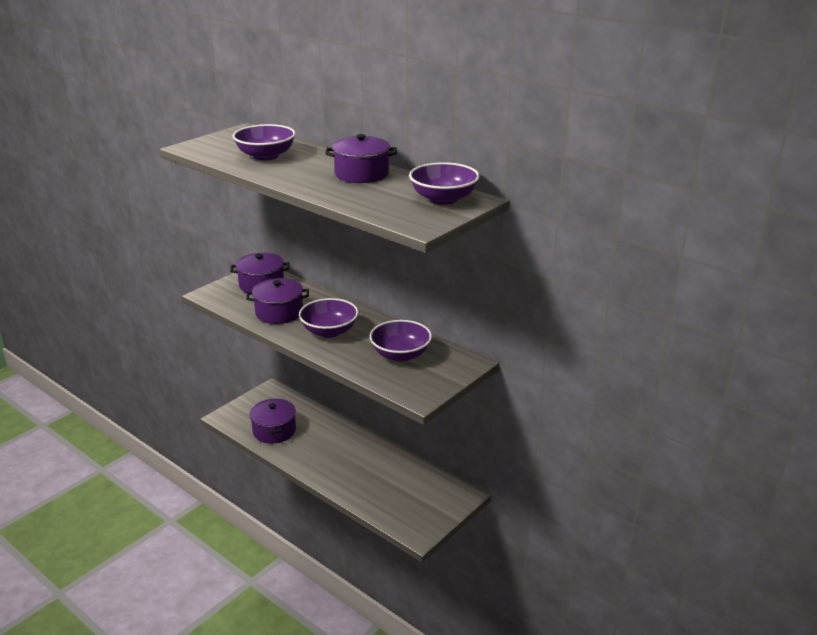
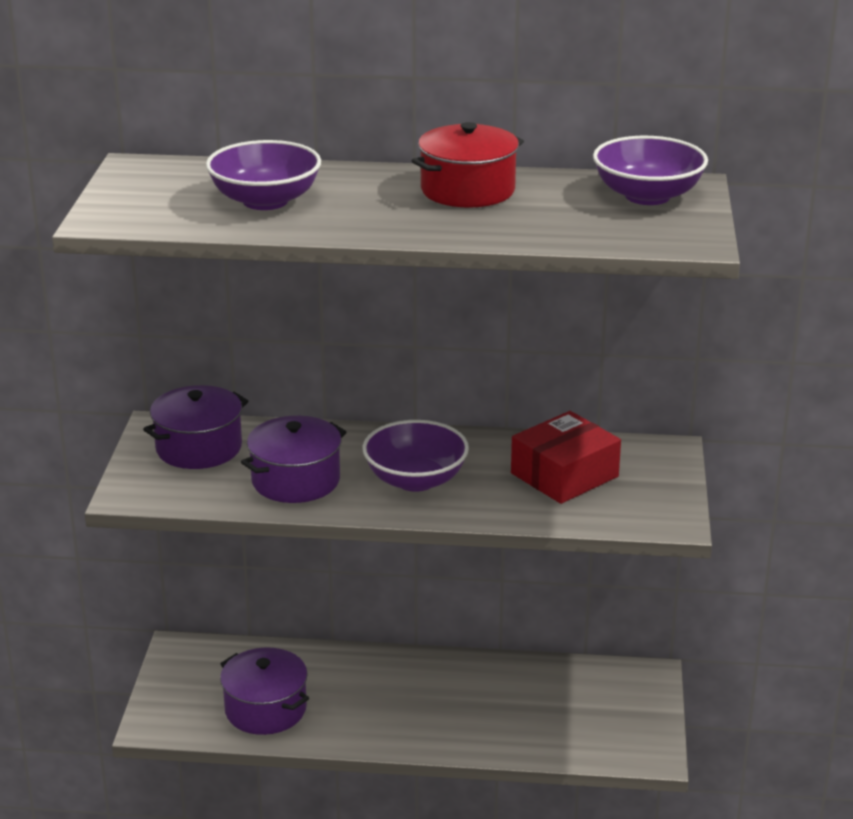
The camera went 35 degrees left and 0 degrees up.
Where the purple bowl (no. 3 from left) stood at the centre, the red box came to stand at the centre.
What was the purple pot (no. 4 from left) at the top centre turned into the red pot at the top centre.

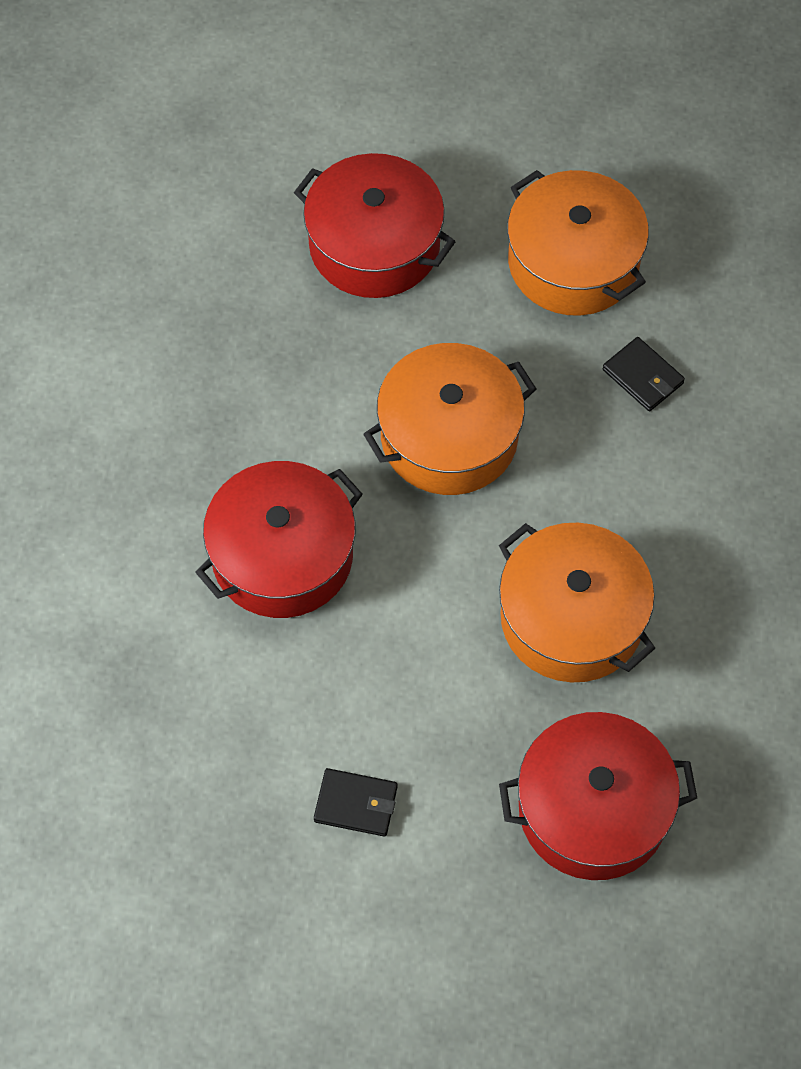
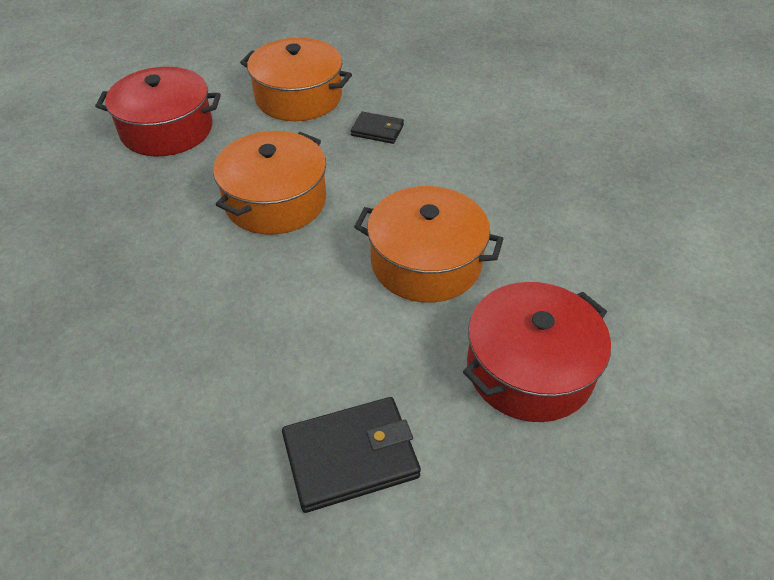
The camera went 30 degrees left and 15 degrees down.
The second view lost the red pot (no. 1 from left) at the centre.
The size of the black wallet (no. 1 from left) at the bottom centre changed by a factor of 1.71.

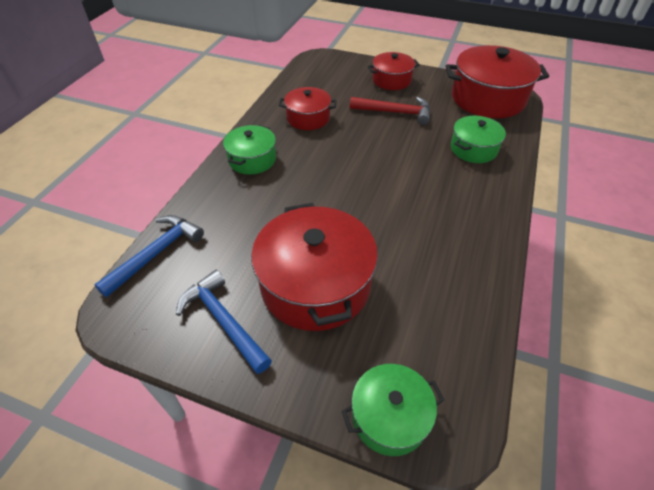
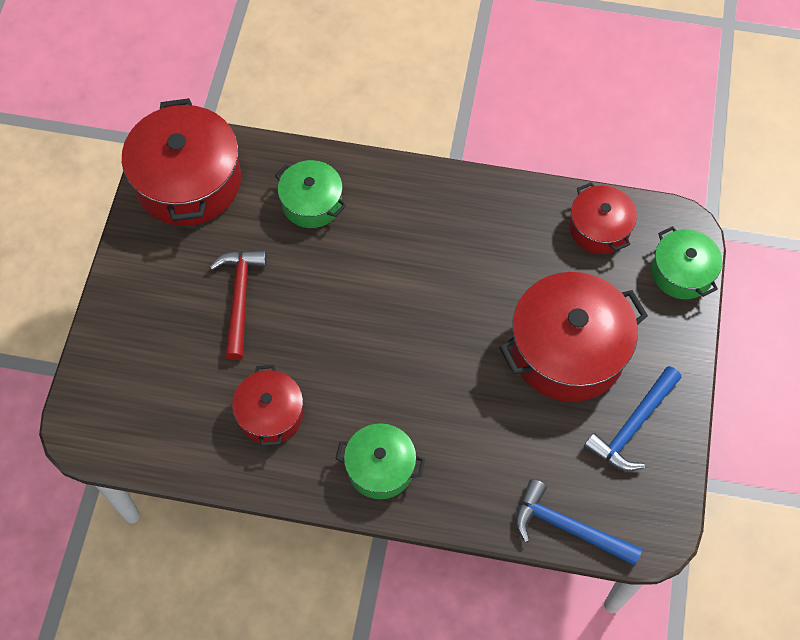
The camera went 100 degrees left and 15 degrees up.
The red pot (no. 3 from left in the first image) ended up elsewhere, having gone from the top centre to the middle right.

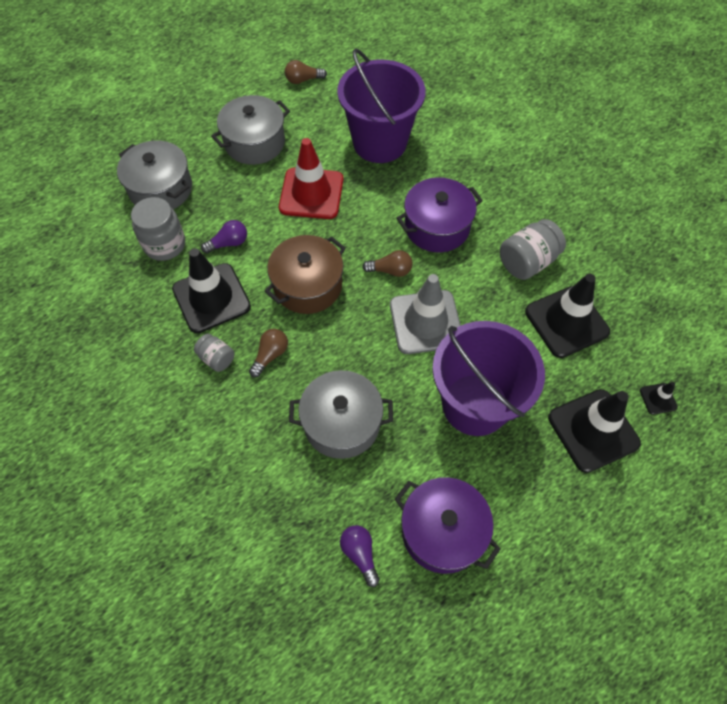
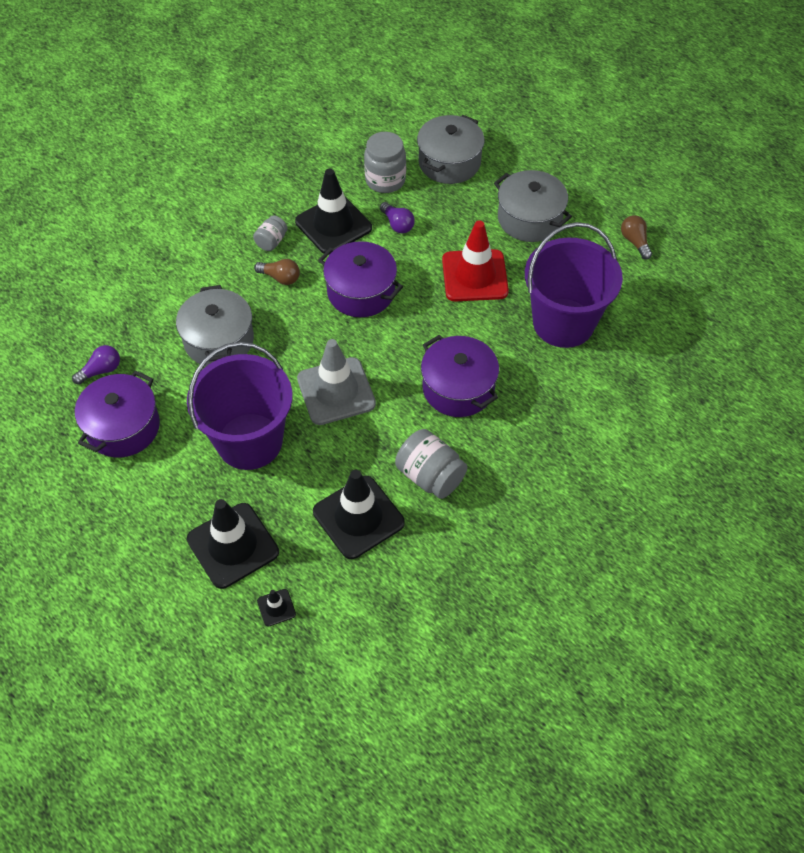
The camera went 80 degrees right and 5 degrees down.
The second view lost the brown light bulb (no. 3 from left) at the centre.
What was the brown pot at the centre turned into the purple pot (no. 2 from left) at the top centre.

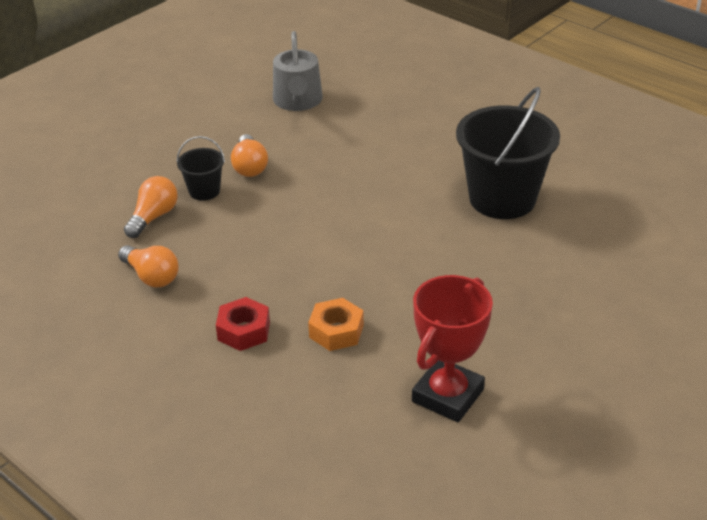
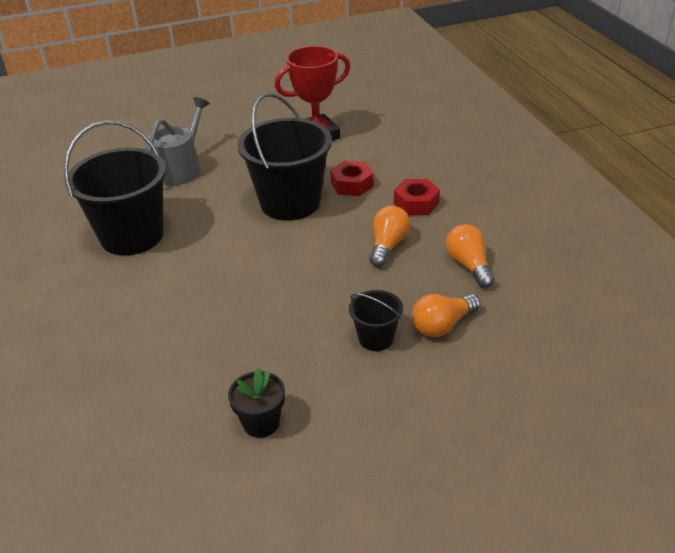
The camera went 150 degrees left and 0 degrees up.
The second view gained the black flower pot at the bottom centre.
The second view gained the black bucket (no. 2 from left) at the top centre.
The orange light bulb (no. 3 from left in the first image) ended up elsewhere, having gone from the top centre to the centre.
The grey watering can ended up elsewhere, having gone from the top centre to the top left.
What was the orange nut at the centre turned into the red nut (no. 1 from left) at the top centre.

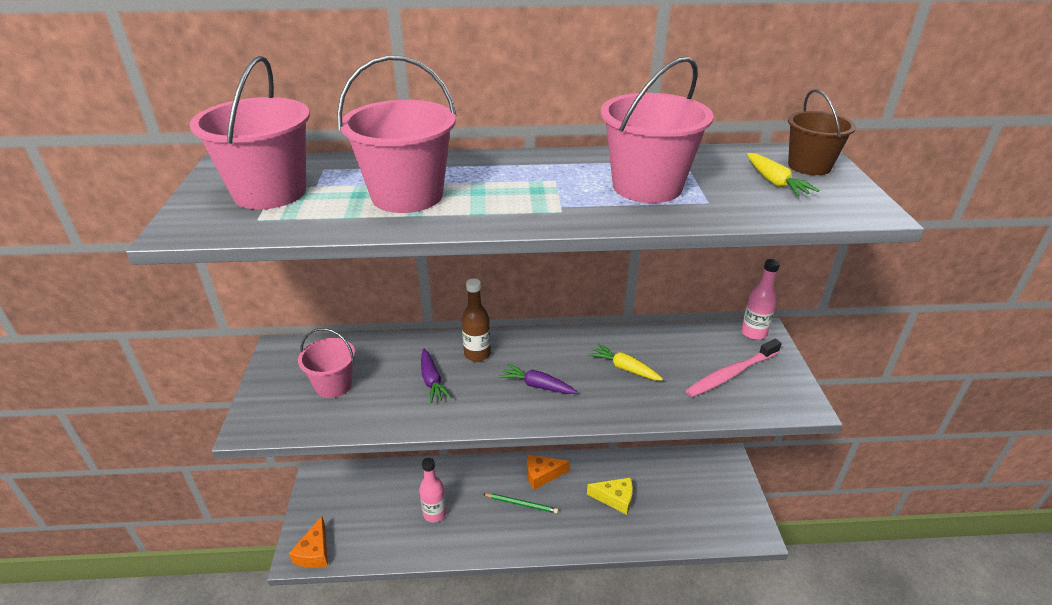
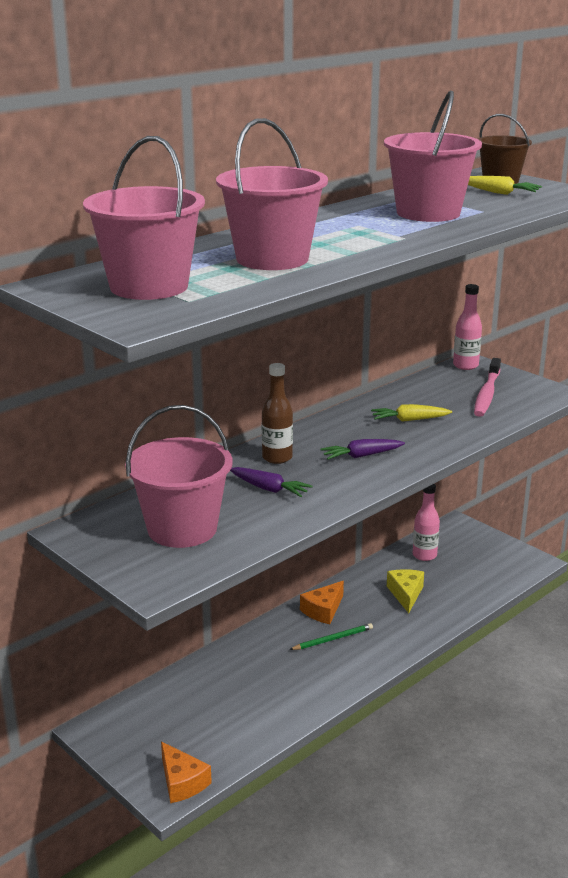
The camera went 40 degrees left and 10 degrees down.
The pink bottle (no. 1 from left) ended up elsewhere, having gone from the bottom centre to the middle right.
The yellow cheese at the bottom centre ended up facing another way, 60 degrees counterclockwise from before.
The size of the pink bucket (no. 2 from left) at the middle left changed by a factor of 1.60.

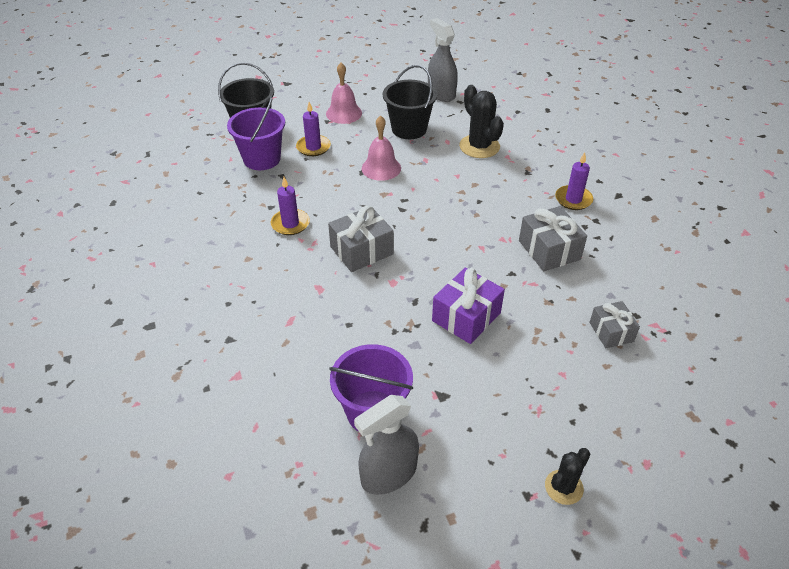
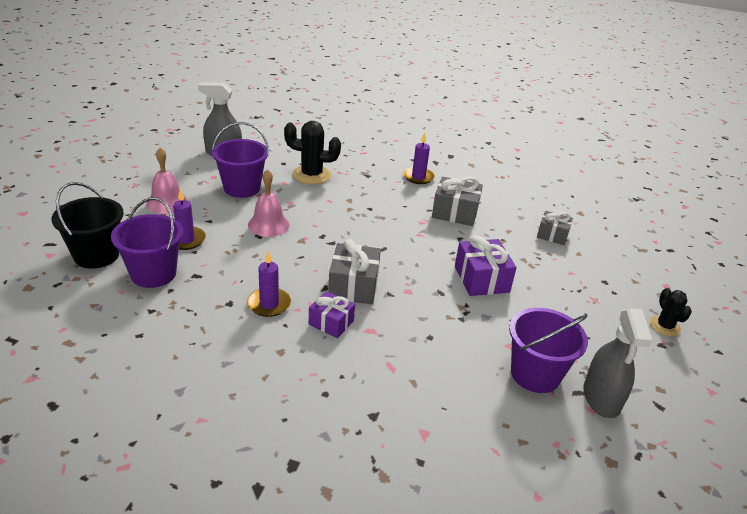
The camera went 55 degrees left and 10 degrees down.
The second view gained the purple gift (no. 1 from left) at the centre.
What was the black bucket (no. 2 from left) at the top centre turned into the purple bucket (no. 2 from left) at the top left.

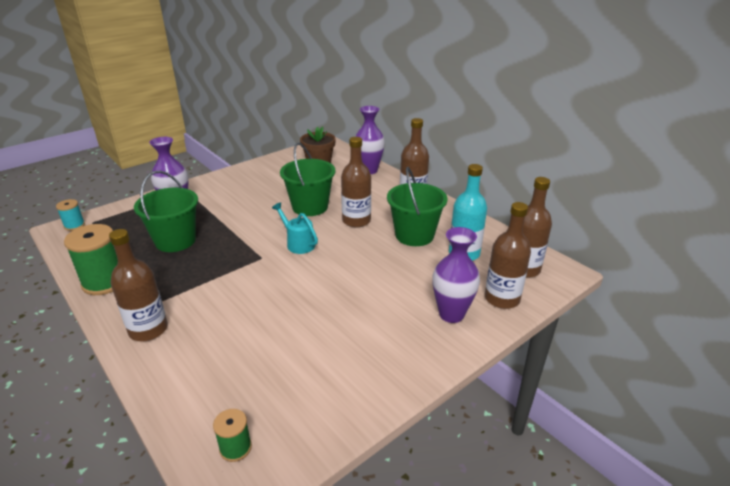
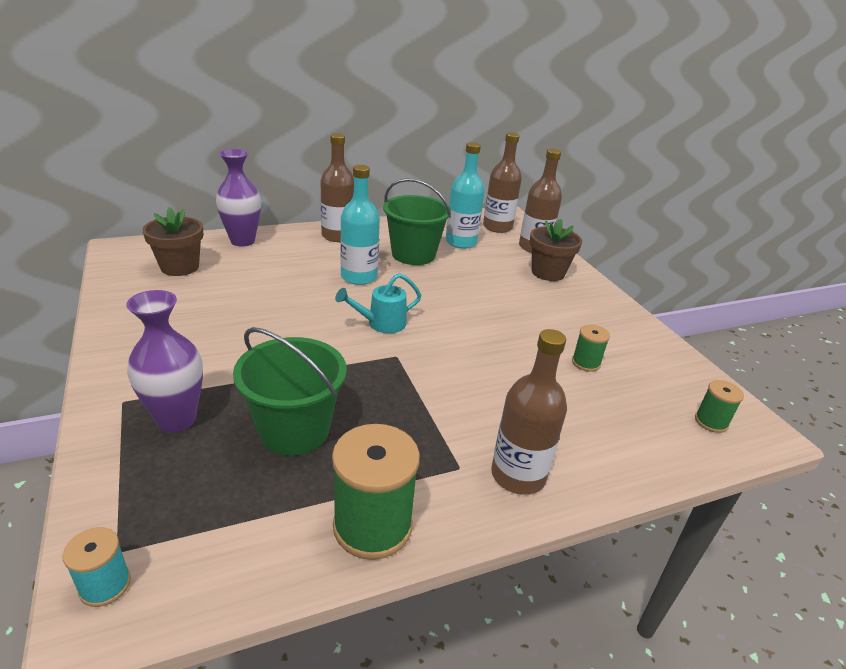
The camera went 75 degrees left and 0 degrees up.
The second view lost the green bucket (no. 2 from left) at the centre.
The second view gained the green spool (no. 2 from left) at the middle right.
Where the purple vase (no. 3 from left) stood at the centre, the brown flower pot (no. 2 from left) came to stand at the centre.
What was the brown bottle (no. 2 from left) at the centre turned into the turquoise bottle (no. 1 from left) at the centre.

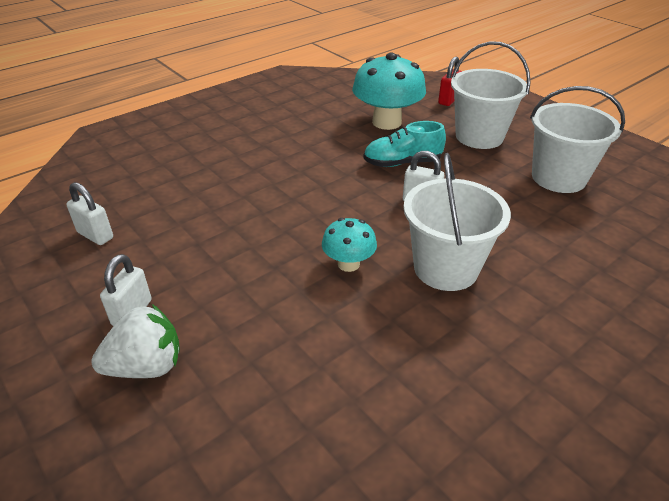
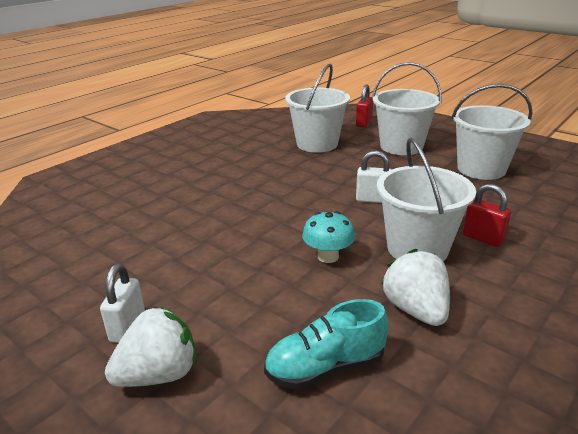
The camera went 10 degrees left and 10 degrees down.
The second view lost the white padlock (no. 1 from left) at the middle left.
The second view gained the white strawberry (no. 2 from left) at the middle right.
The second view gained the red padlock (no. 2 from left) at the middle right.
The turquoise shoe ended up elsewhere, having gone from the top centre to the bottom centre.
Where the turquoise mushroom (no. 2 from left) stood at the top centre, the white bucket (no. 1 from left) came to stand at the top centre.

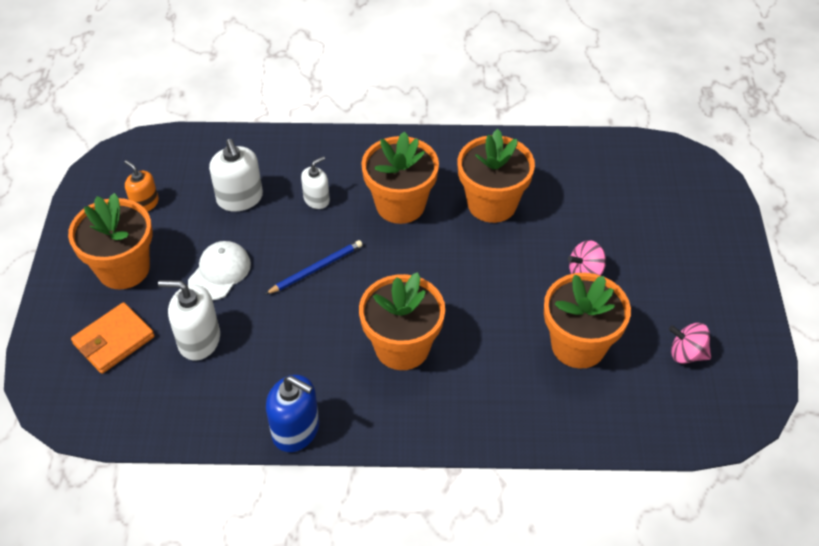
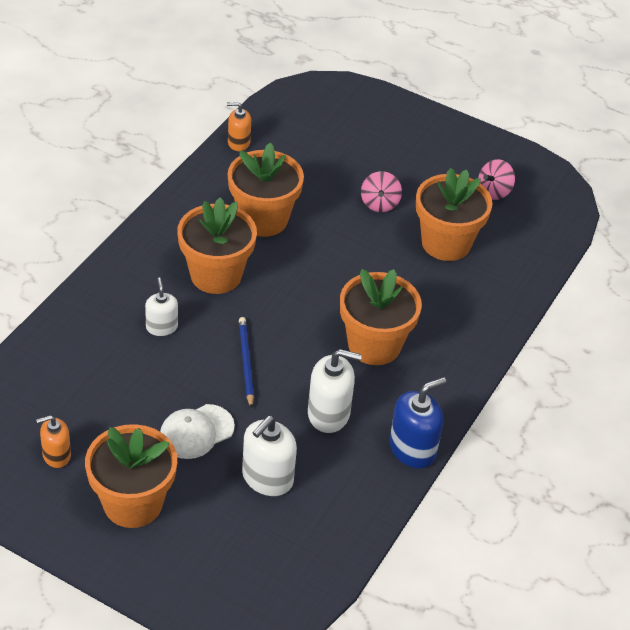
The camera went 65 degrees left and 5 degrees down.
The second view lost the orange wallet at the middle left.
The second view gained the orange soap dispenser (no. 2 from left) at the top centre.
The white soap dispenser (no. 2 from left in the first image) ended up elsewhere, having gone from the top left to the centre.
The white cap at the middle left ended up facing another way, 90 degrees counterclockwise from before.

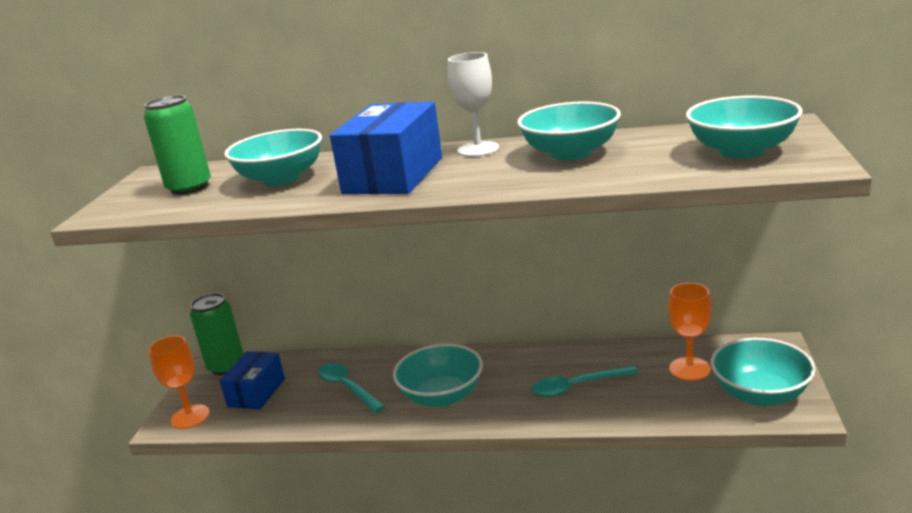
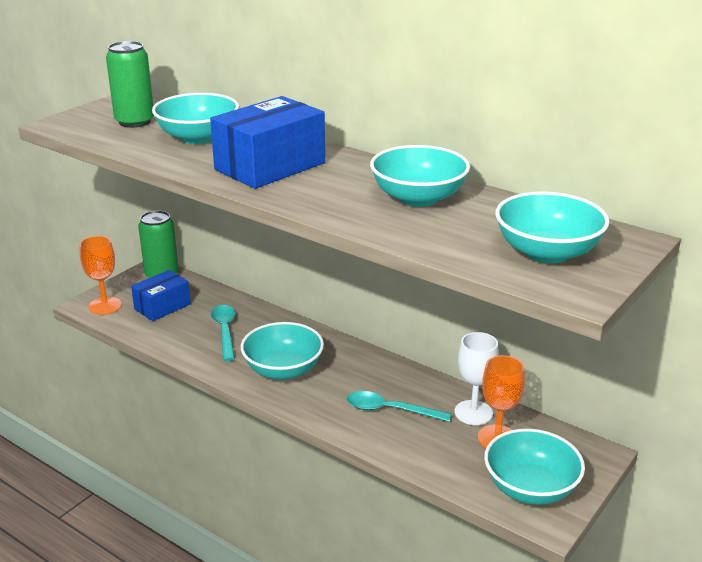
The camera went 25 degrees right and 5 degrees up.
The white goblet ended up elsewhere, having gone from the top centre to the bottom right.

